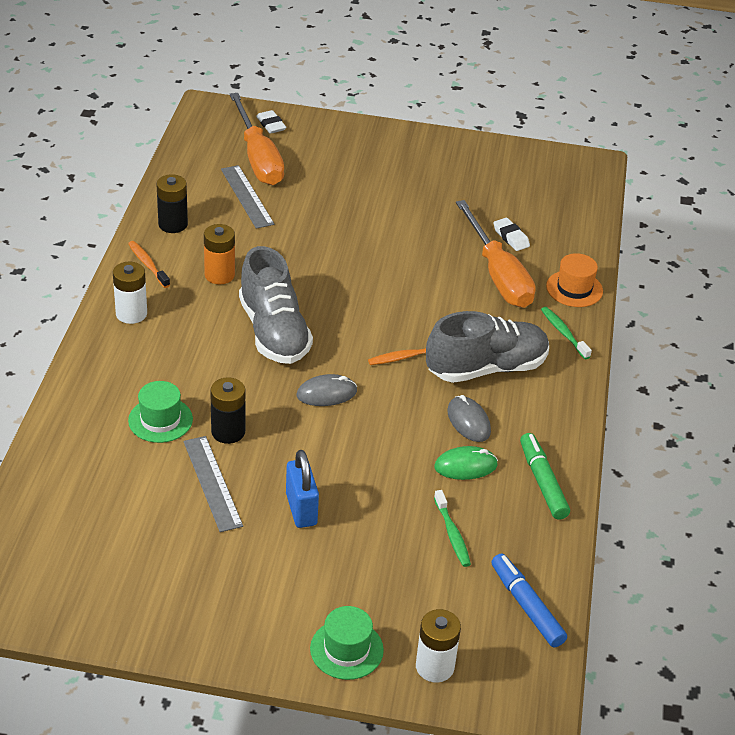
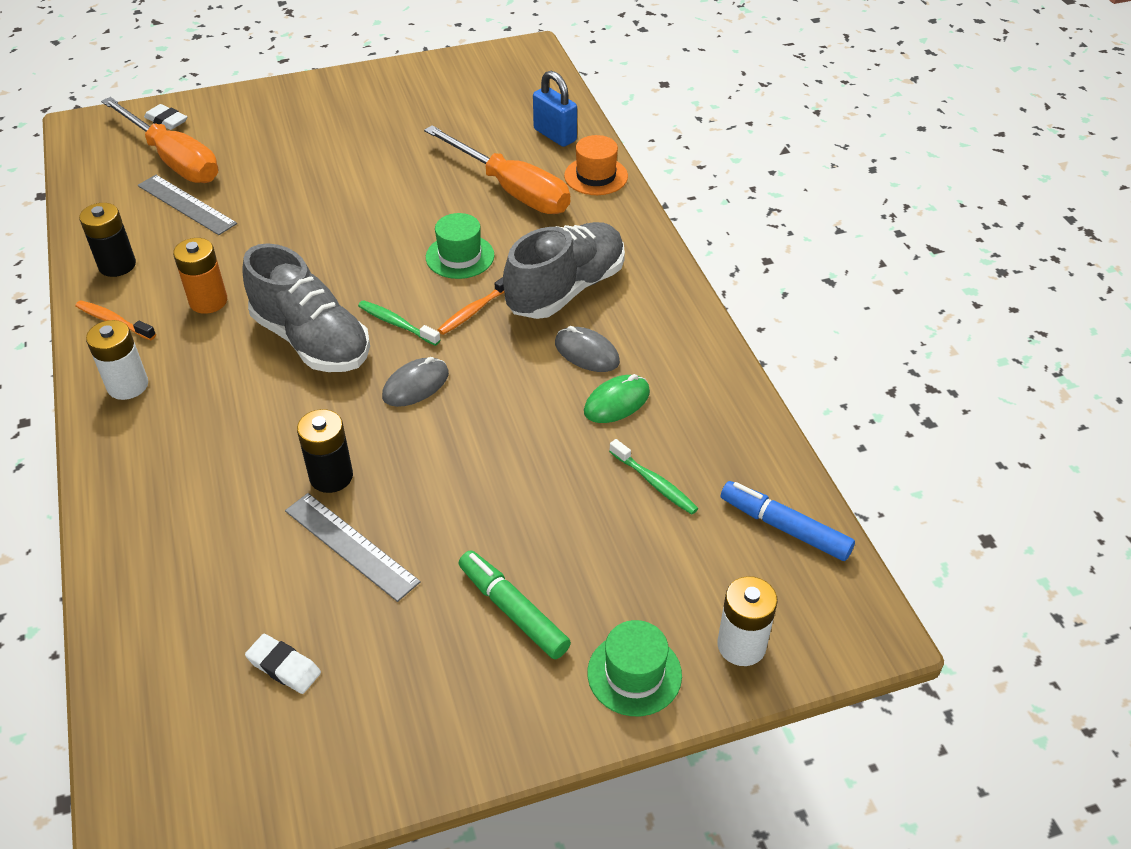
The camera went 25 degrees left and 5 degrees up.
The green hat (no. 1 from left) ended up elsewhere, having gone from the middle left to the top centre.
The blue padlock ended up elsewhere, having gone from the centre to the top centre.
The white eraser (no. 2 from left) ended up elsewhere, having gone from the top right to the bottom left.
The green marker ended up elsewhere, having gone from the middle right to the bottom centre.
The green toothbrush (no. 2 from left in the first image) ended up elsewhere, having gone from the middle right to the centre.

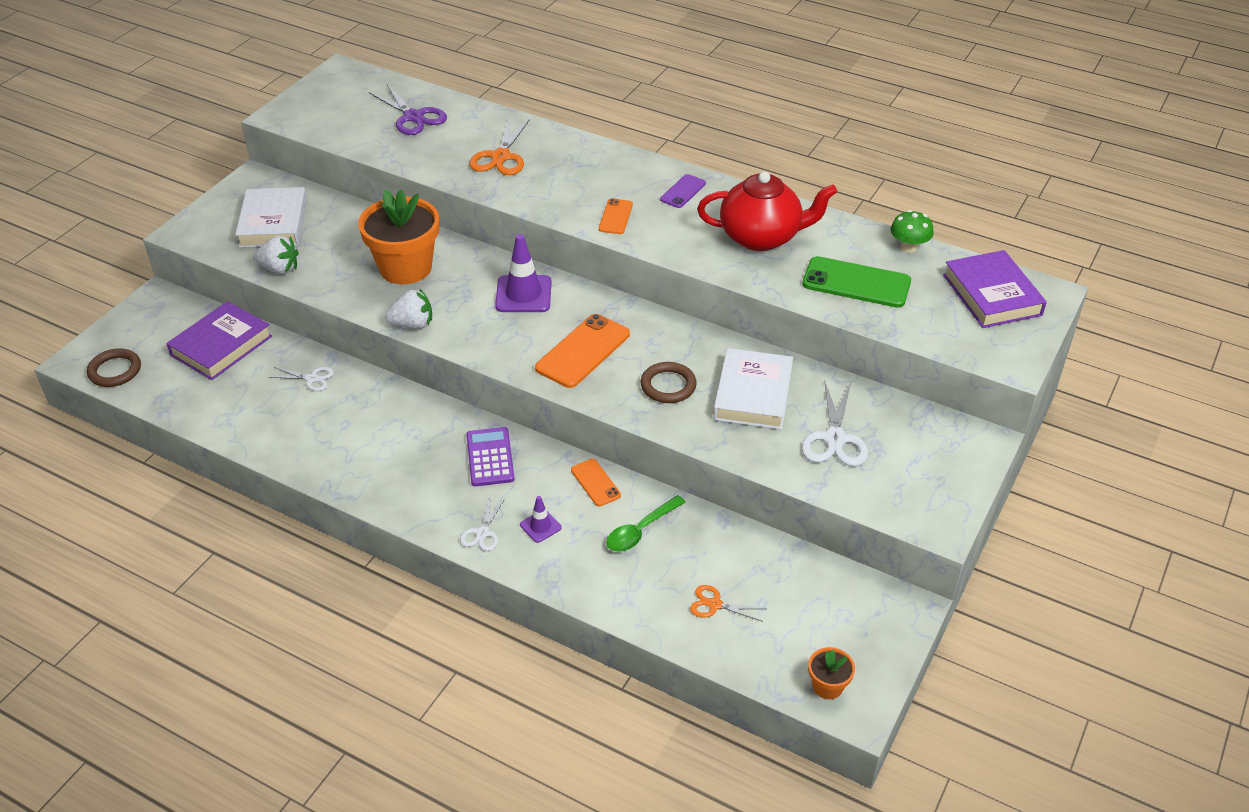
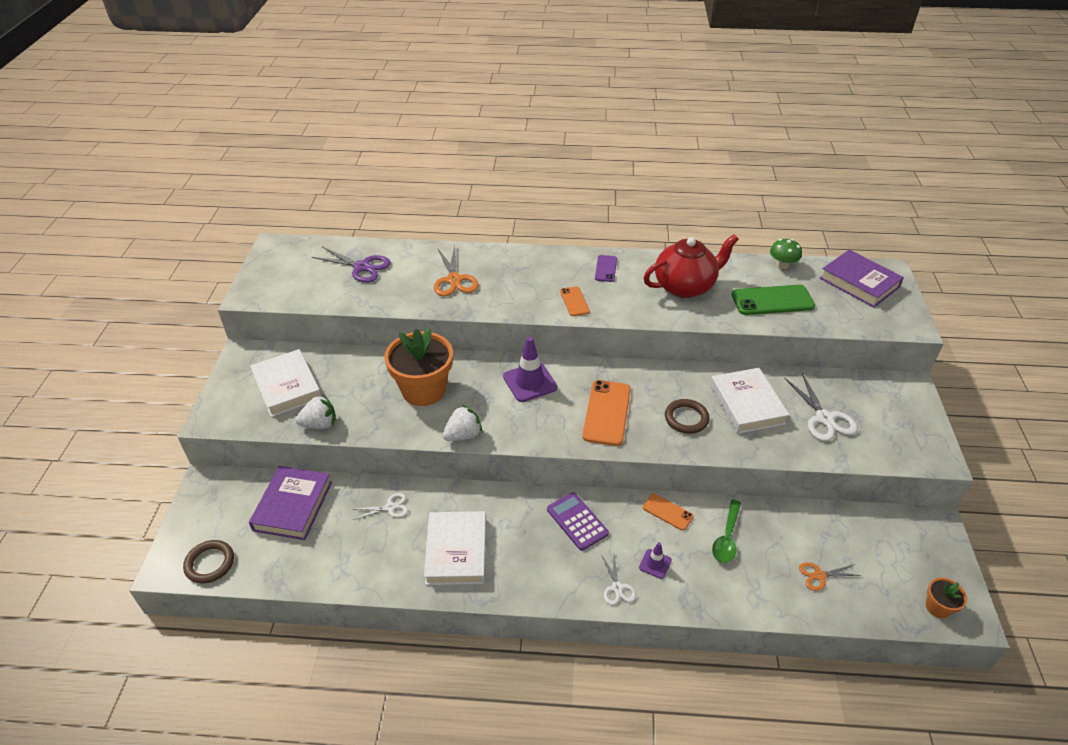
The camera went 25 degrees left and 0 degrees up.
The second view gained the white book (no. 2 from left) at the bottom centre.

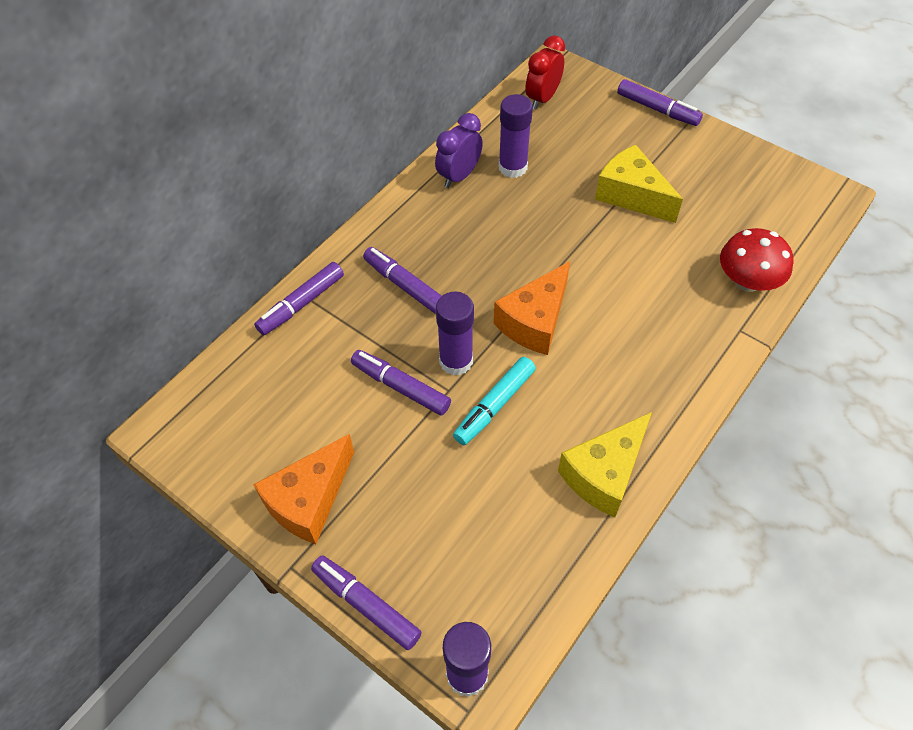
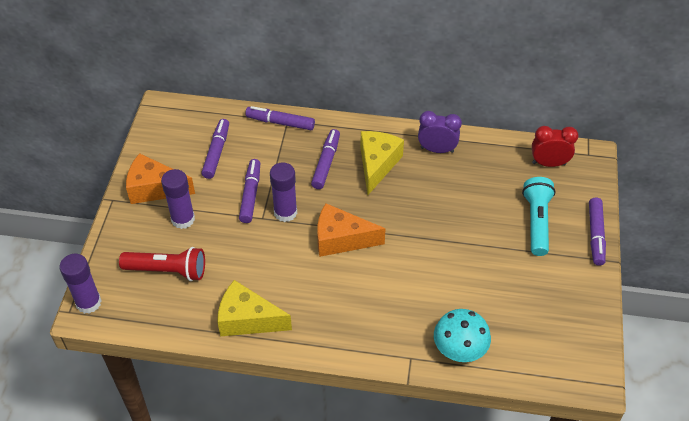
The camera went 60 degrees right and 5 degrees down.
The second view lost the turquoise marker at the centre.
The second view gained the red flashlight at the middle left.
The second view gained the turquoise flashlight at the middle right.
The purple marker (no. 2 from left in the first image) ended up elsewhere, having gone from the bottom centre to the middle left.
The purple glue stick (no. 3 from left in the first image) ended up elsewhere, having gone from the top centre to the middle left.
The yellow cheese (no. 2 from left) ended up elsewhere, having gone from the top right to the centre.
What was the red mushroom at the middle right turned into the turquoise mushroom at the bottom right.

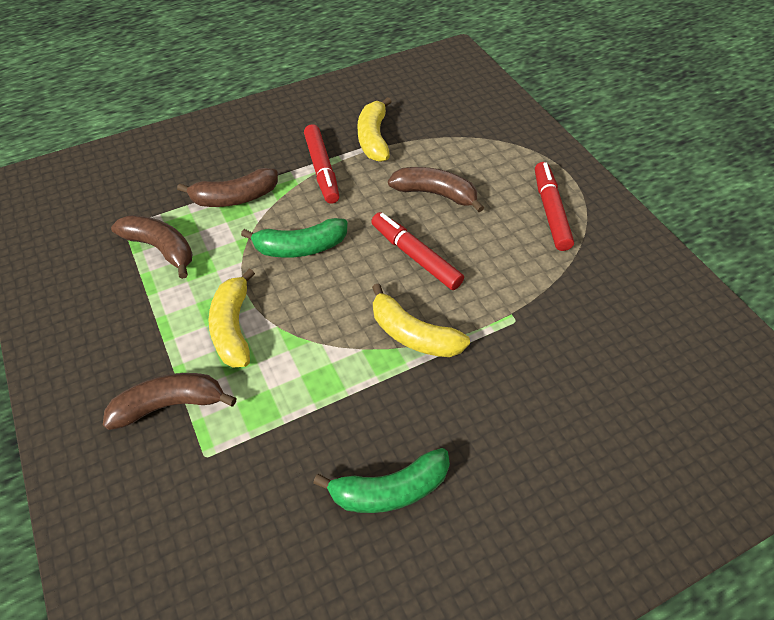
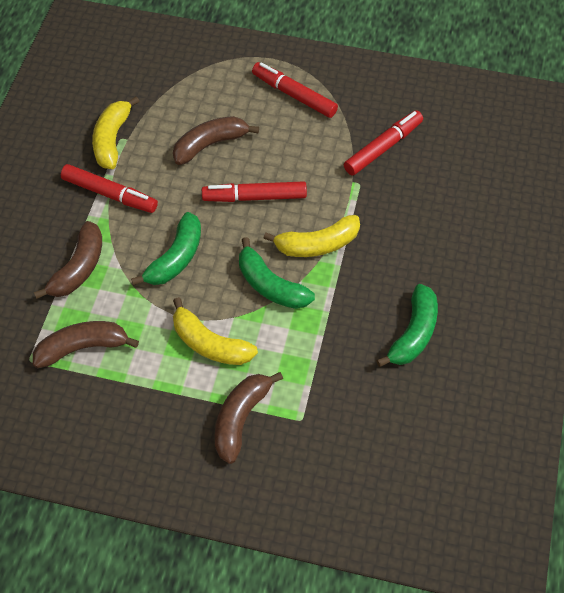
The camera went 50 degrees left and 5 degrees up.
The second view gained the green banana (no. 2 from left) at the centre.
The second view gained the red marker (no. 4 from left) at the top right.
The yellow banana (no. 2 from left in the first image) at the top centre ended up facing another way, 60 degrees clockwise from before.

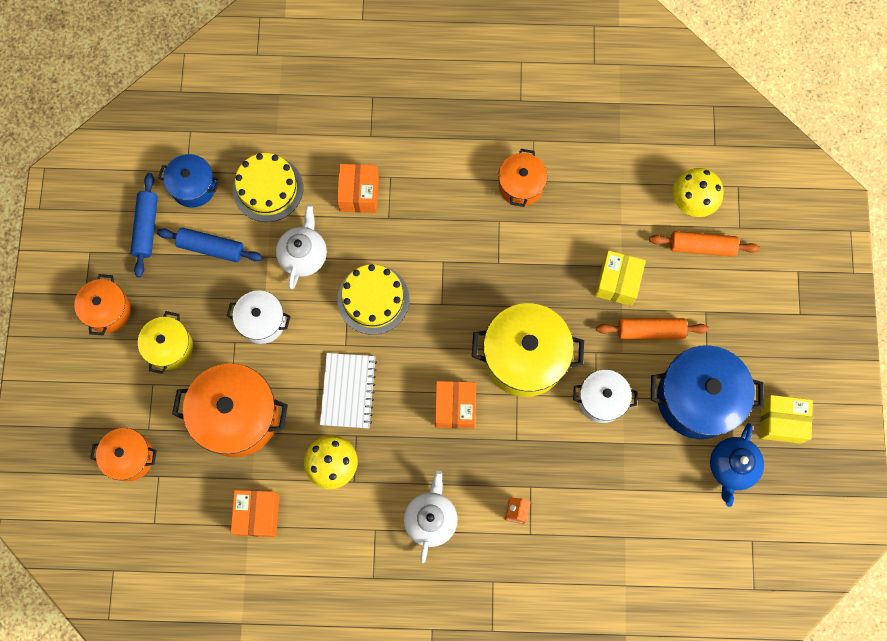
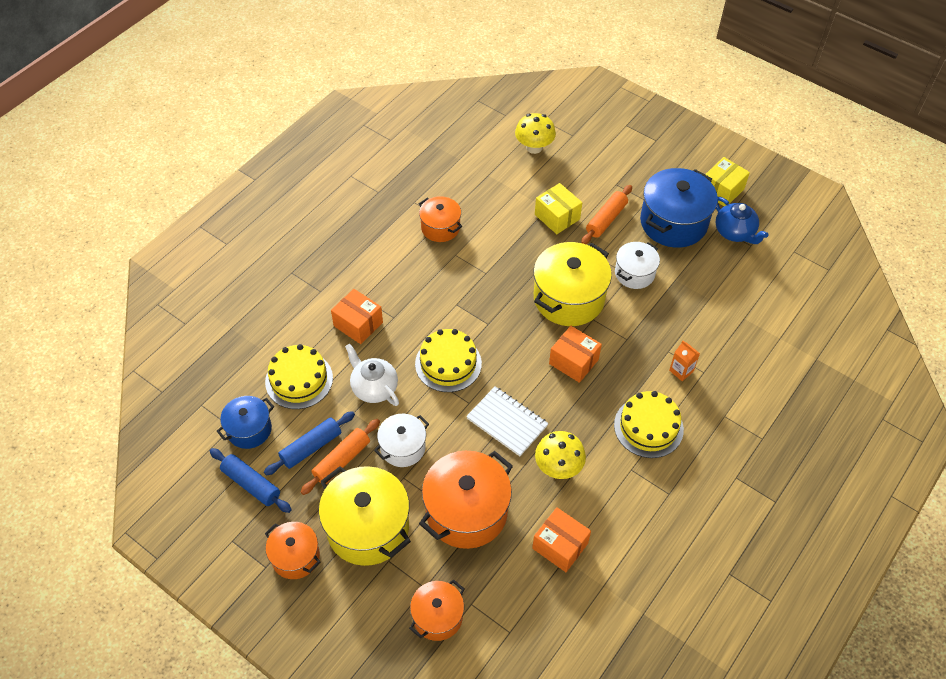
The camera went 55 degrees left and 20 degrees down.
The orange rolling pin (no. 2 from left in the first image) ended up elsewhere, having gone from the middle right to the bottom centre.
Where the white teapot (no. 2 from left) stood at the bottom centre, the yellow cake (no. 3 from left) came to stand at the middle right.
The size of the yellow pot (no. 1 from left) at the middle left changed by a factor of 1.74.

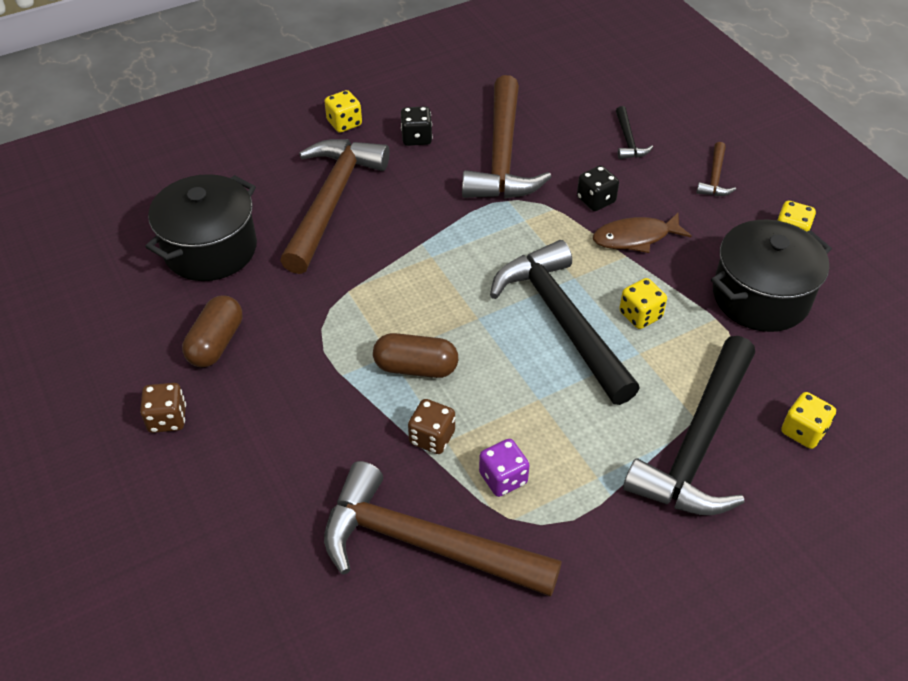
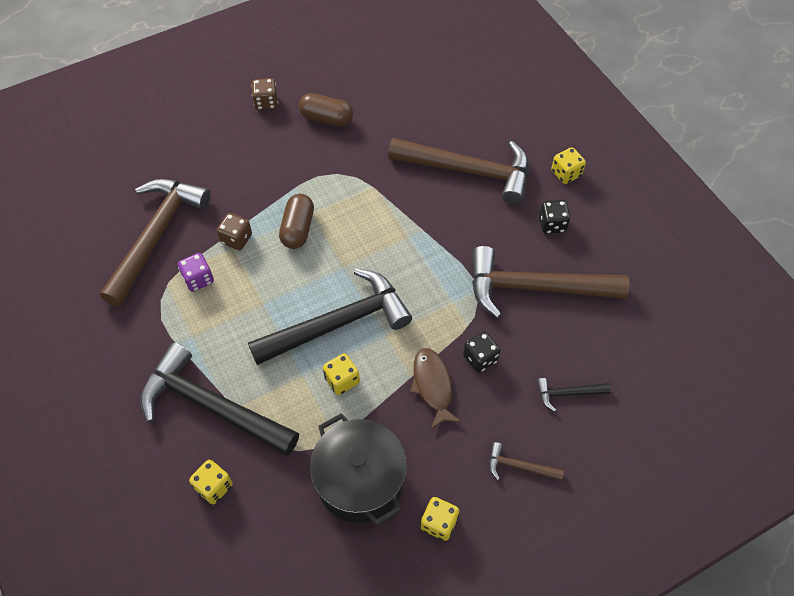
The camera went 90 degrees right and 10 degrees up.
The second view lost the black pot (no. 1 from left) at the middle left.

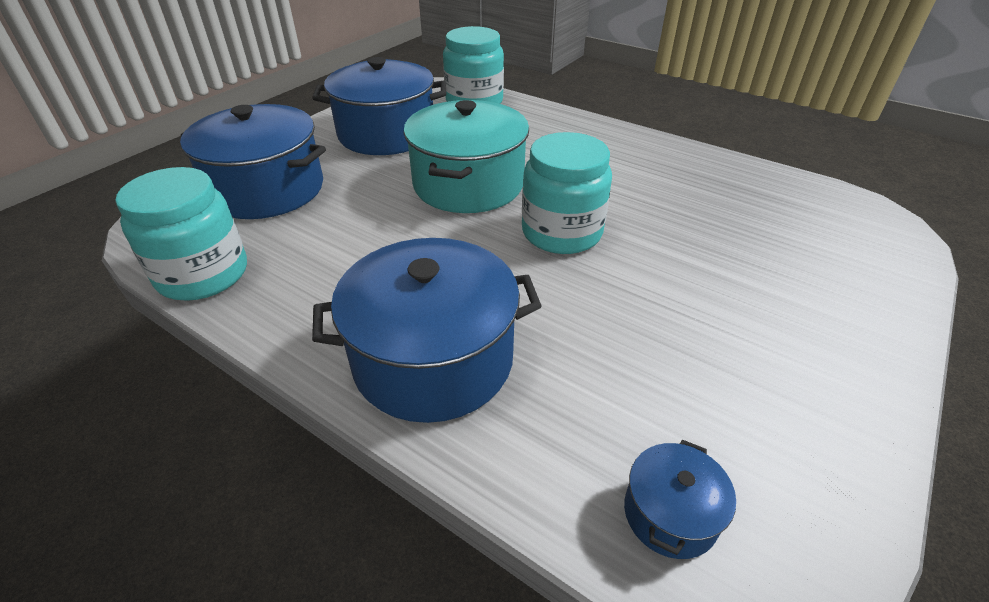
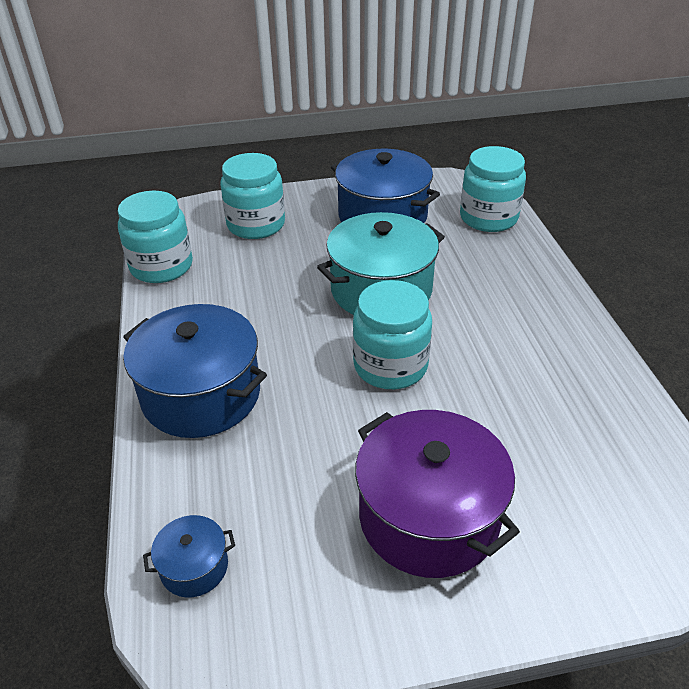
The camera went 45 degrees right and 0 degrees up.
The second view gained the purple pot at the bottom centre.
Where the blue pot (no. 1 from left) stood at the top left, the turquoise jar (no. 2 from left) came to stand at the top centre.

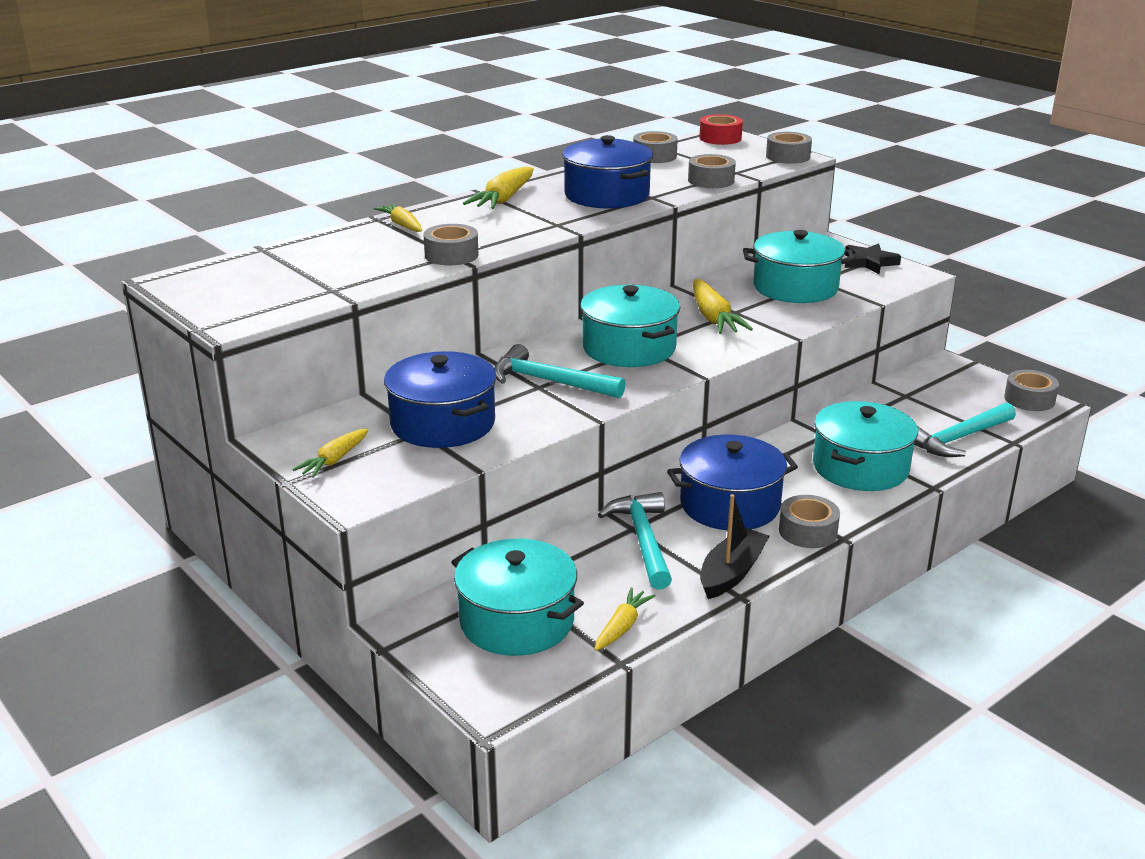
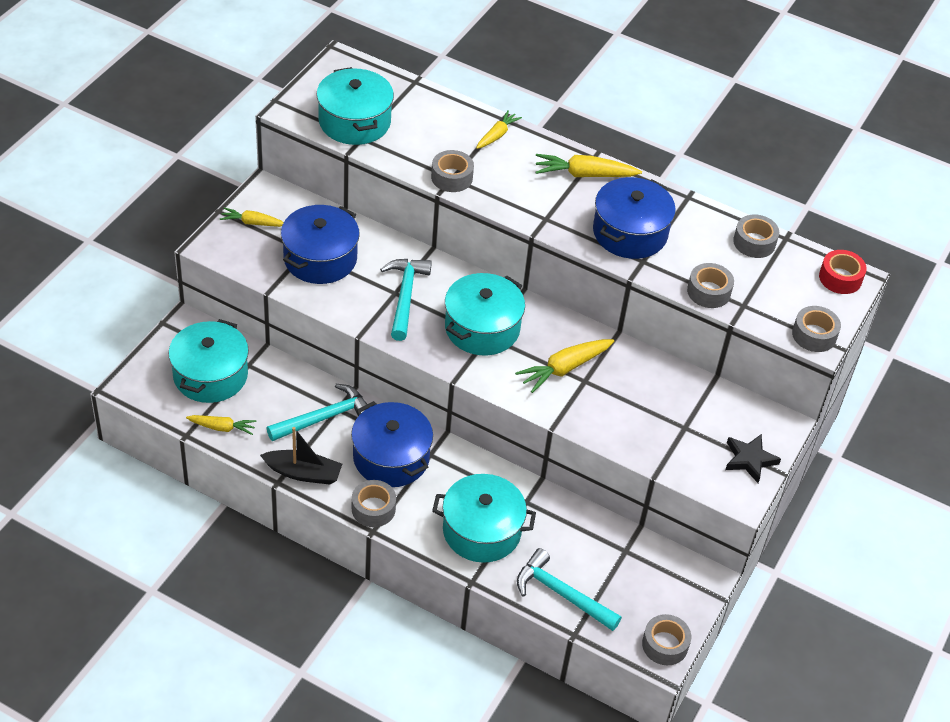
The camera went 65 degrees right and 20 degrees up.
The turquoise pot (no. 3 from left in the first image) ended up elsewhere, having gone from the top right to the top centre.

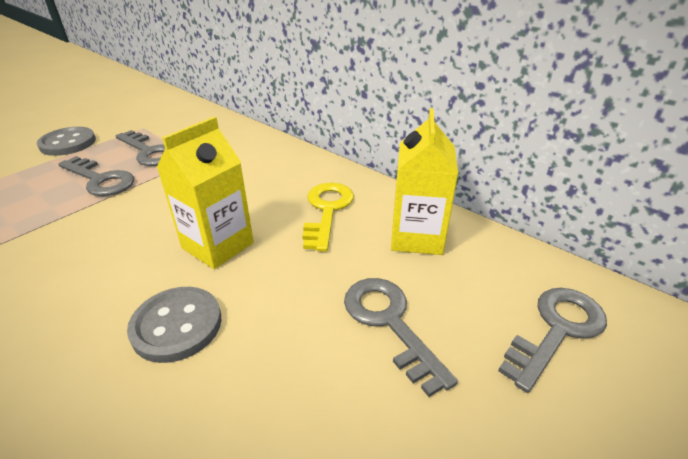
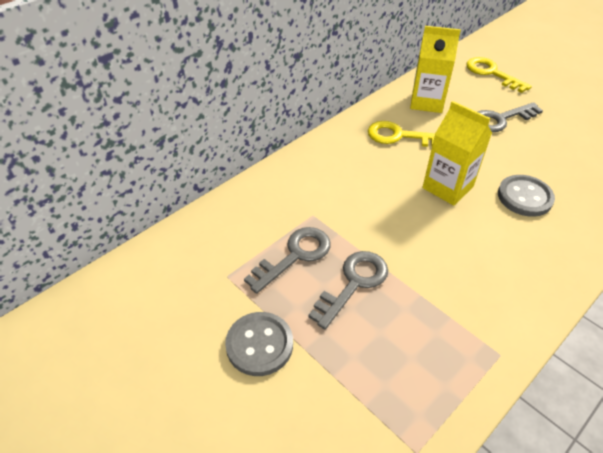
The camera went 85 degrees left and 10 degrees up.
What was the grey key (no. 4 from left) at the bottom right turned into the yellow key (no. 2 from left) at the top right.

